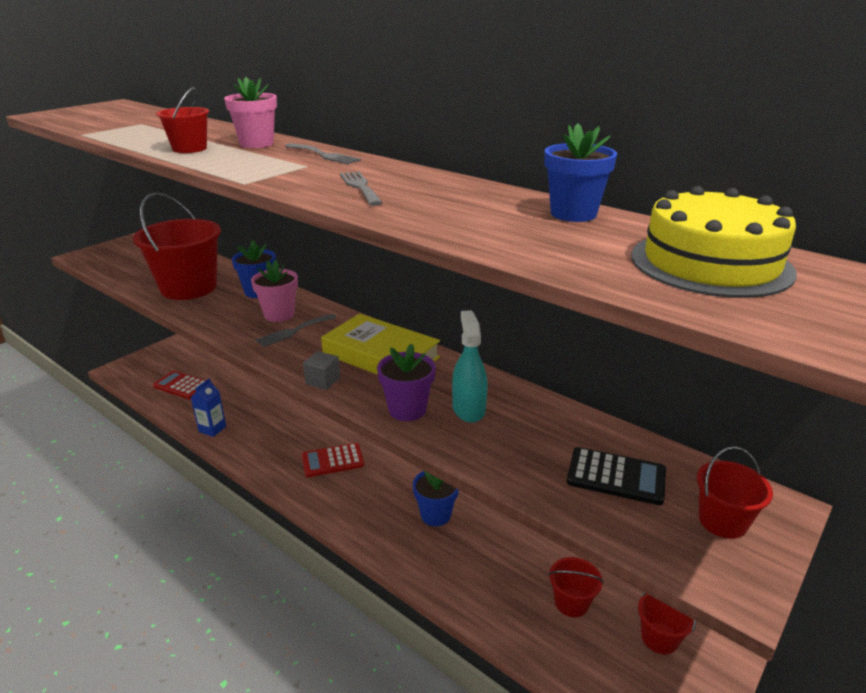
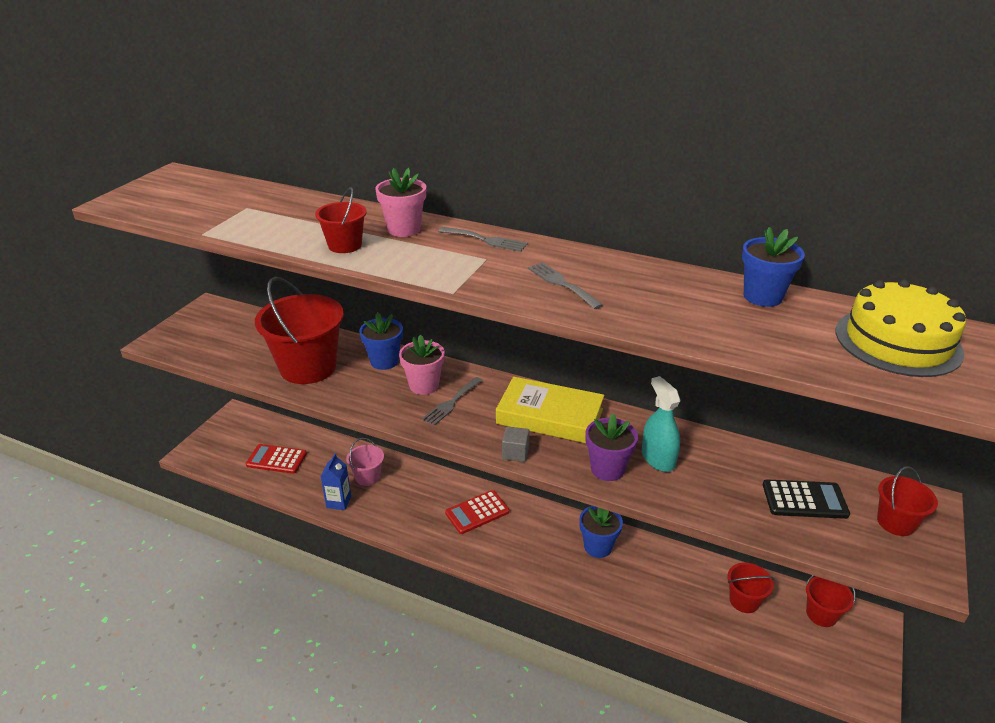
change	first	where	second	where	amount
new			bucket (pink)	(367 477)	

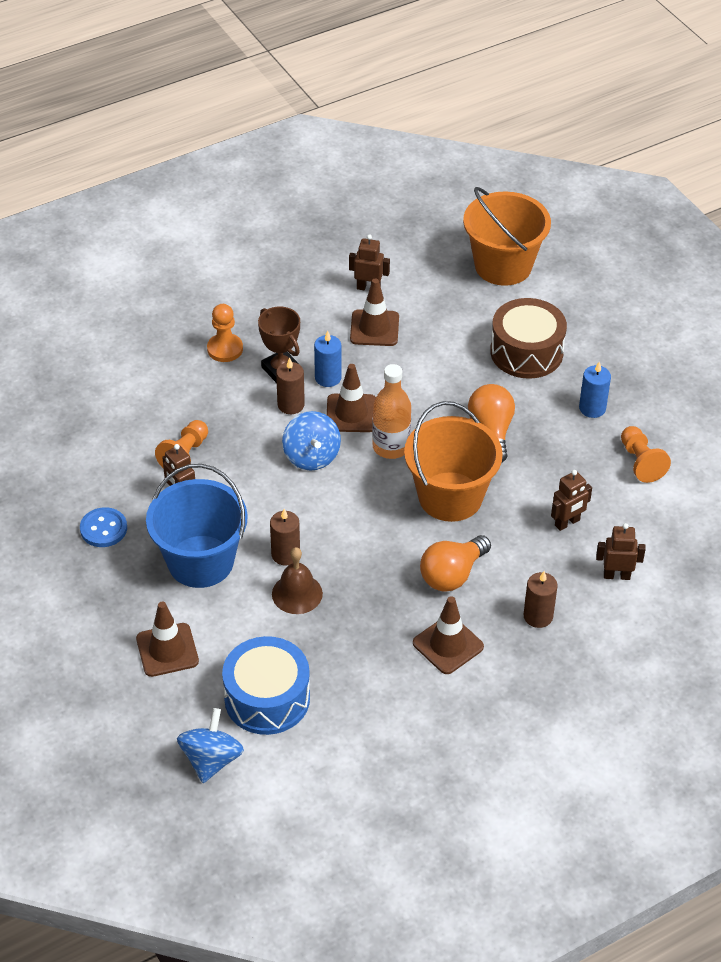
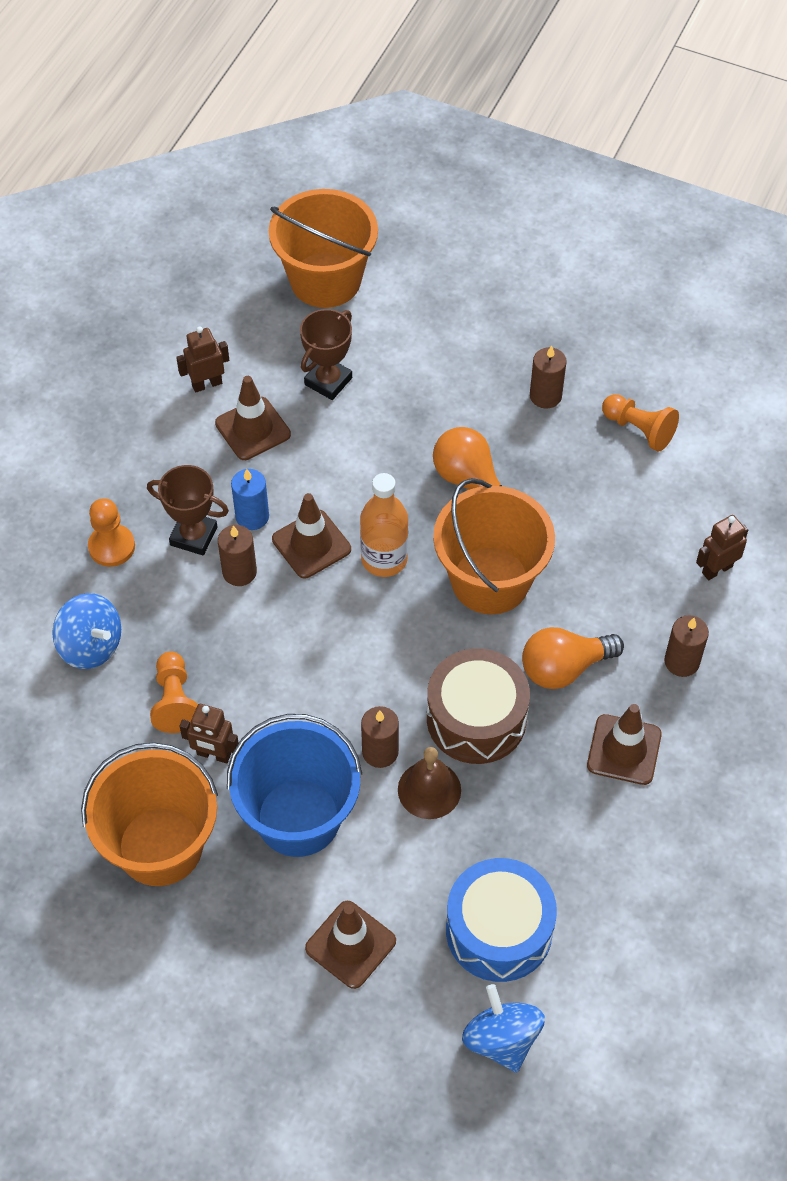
change	first	where	second	where	amount
gone	robot (brown)	(567 523)			
new			trophy (brown)	(328 381)	
shifted	spinning top (blue)	(311 456)		(91 646)	
shifted	drum (brown)	(526 352)		(476 718)	
swapped	button (blue)	(103 529)	bucket (orange)	(160 846)	
repainted	candle (blue)	(592 408)	candle (brown)	(545 396)	
rotated	light bulb (orange)	(452 575)		(564 668)	60 degrees clockwise

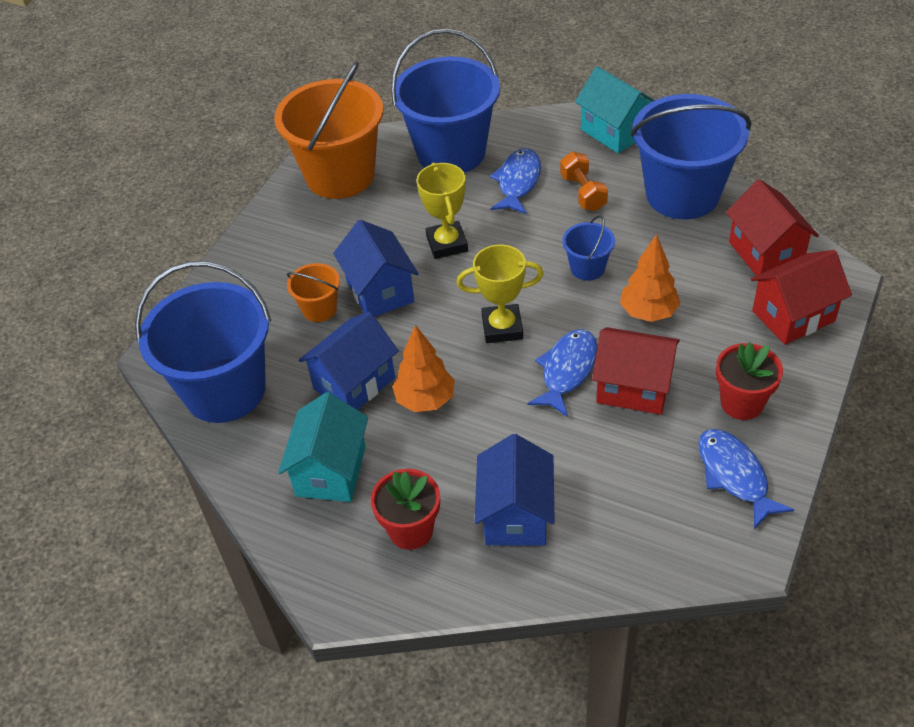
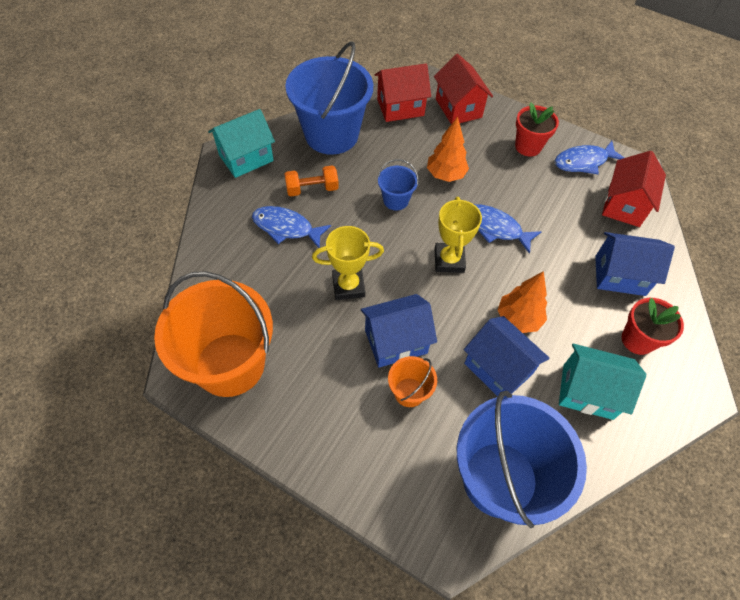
change	first	where	second	where	amount
gone	bucket (blue)	(451 152)			
shifted	house (red)	(633 388)		(624 205)	

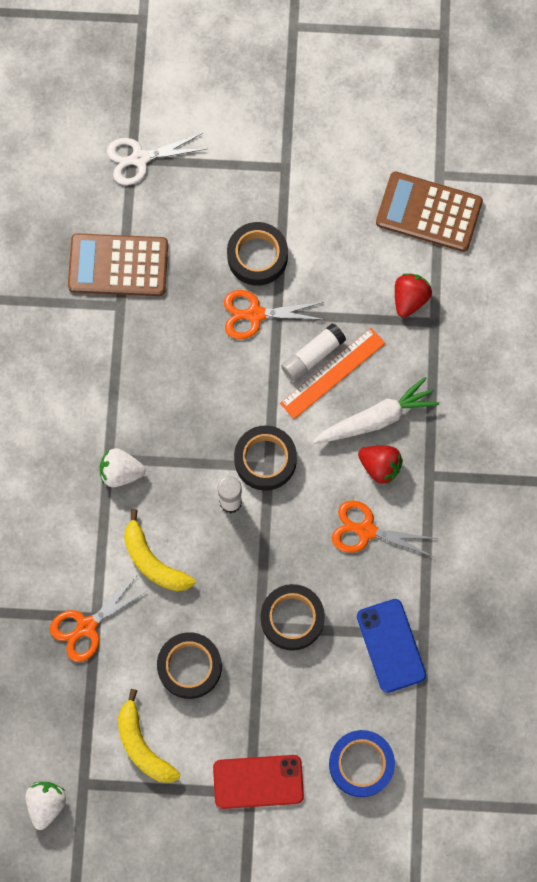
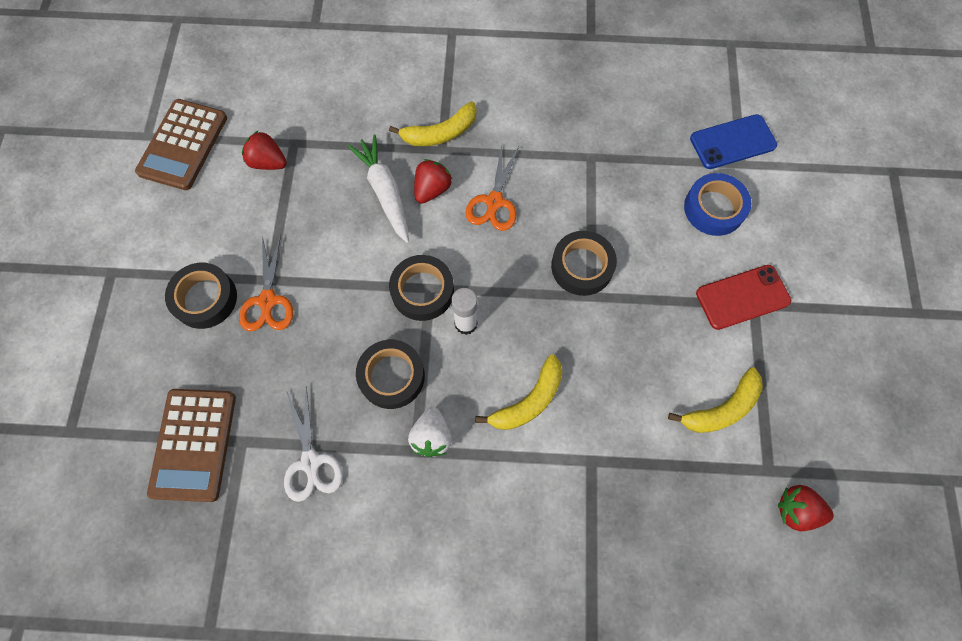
change	first	where	second	where	amount
gone	scissors (orange)	(86 626)			
gone	ruler (orange)	(332 373)			
gone	glue stick (white)	(312 356)			
new			banana (yellow)	(440 133)	
shifted	scissors (white)	(140 158)		(311 462)	
shifted	tape (black)	(189 666)		(392 376)	
shifted	phone (blue)	(391 645)		(732 142)	
repainted	strawberry (white)	(46 804)	strawberry (red)	(796 510)	
rotated	phone (red)	(258 782)		(742 297)	75 degrees clockwise

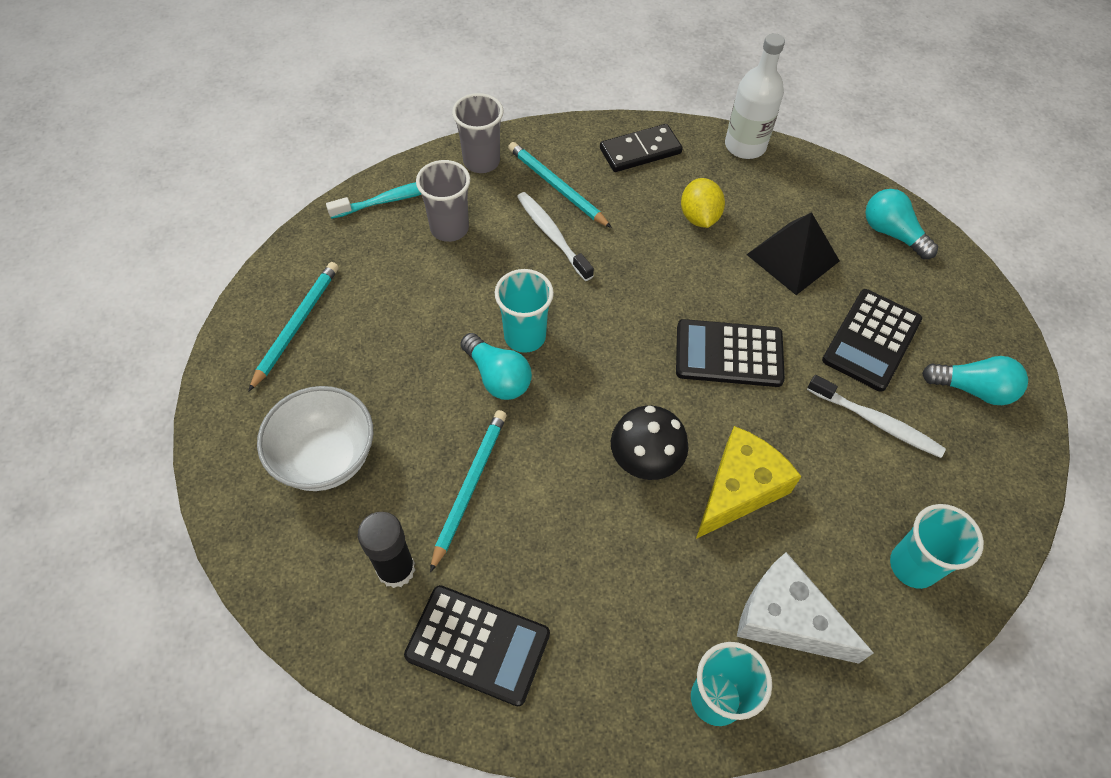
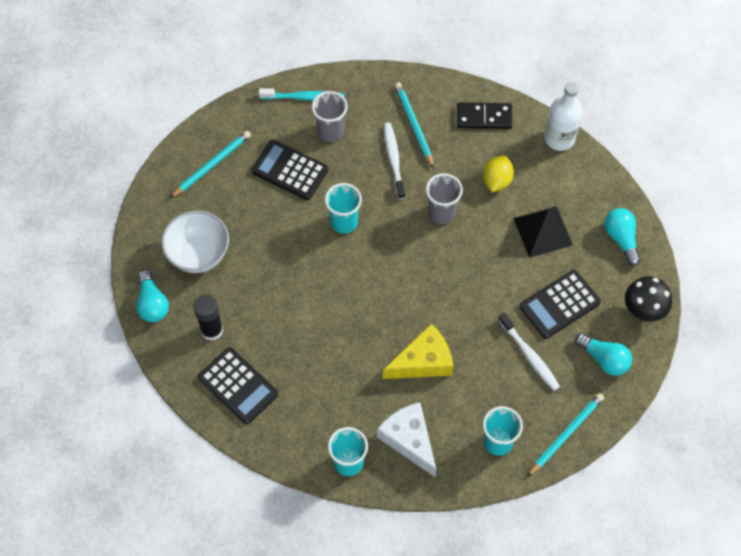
change	first	where	second	where	amount
shifted	pencil (turquoise)	(469 486)		(566 434)	
shifted	cup (grey)	(481 161)		(441 212)	
shifted	light bulb (turquoise)	(497 377)		(152 303)	
shifted	mushroom (black)	(644 463)		(643 310)	
shifted	calculator (black)	(729 354)		(289 170)	

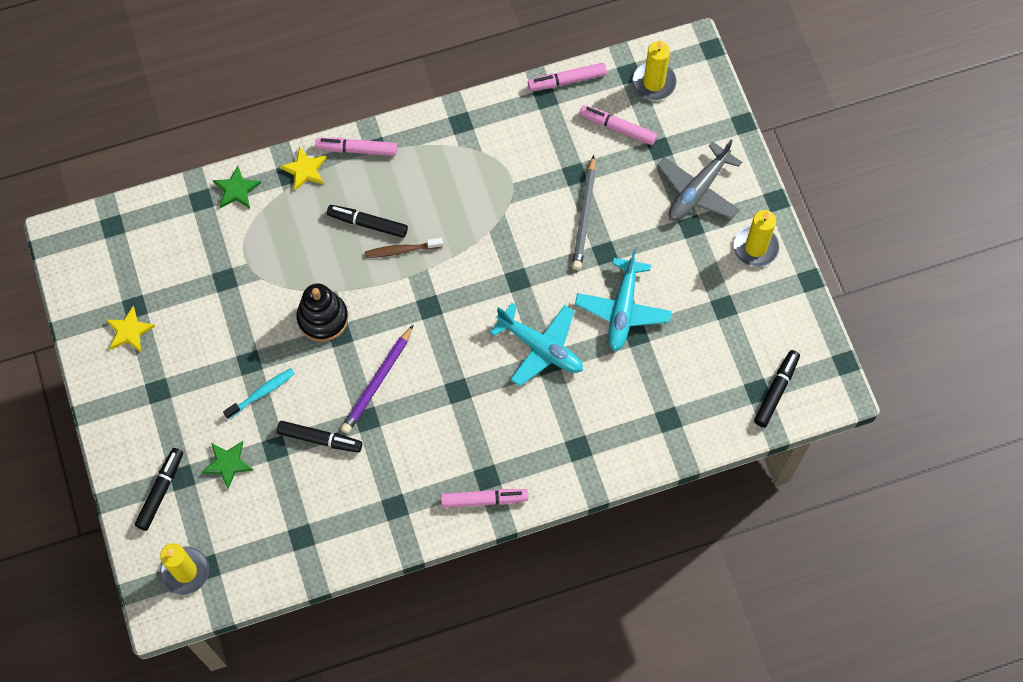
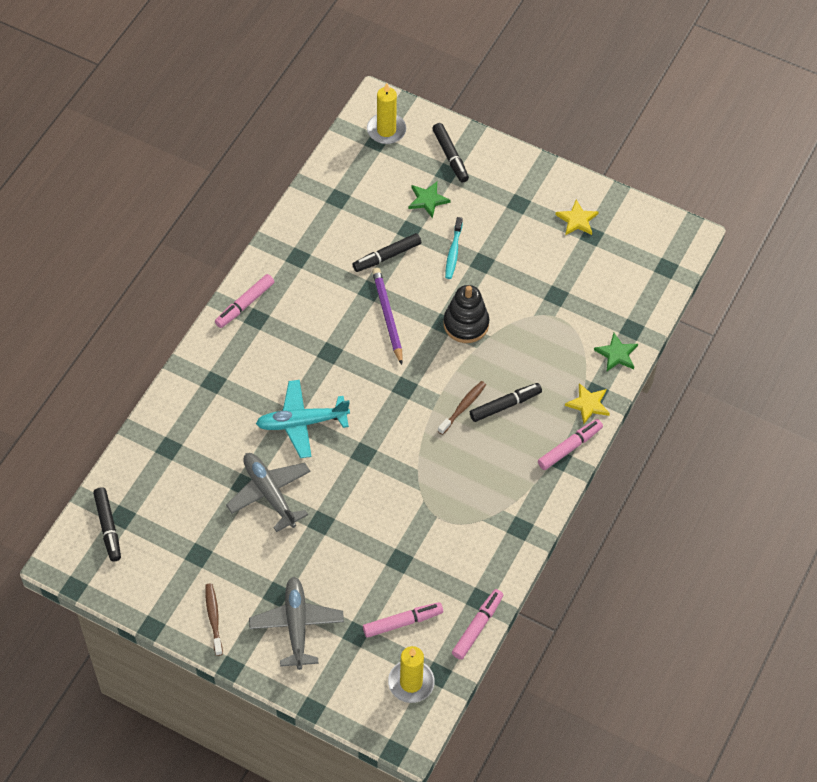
change	first	where	second	where	amount
gone	pencil (grey)	(584 216)			
swapped	candle (yellow)	(755 247)	toothbrush (brown)	(213 618)	
repainted	plane (turquoise)	(622 310)	plane (grey)	(269 493)	

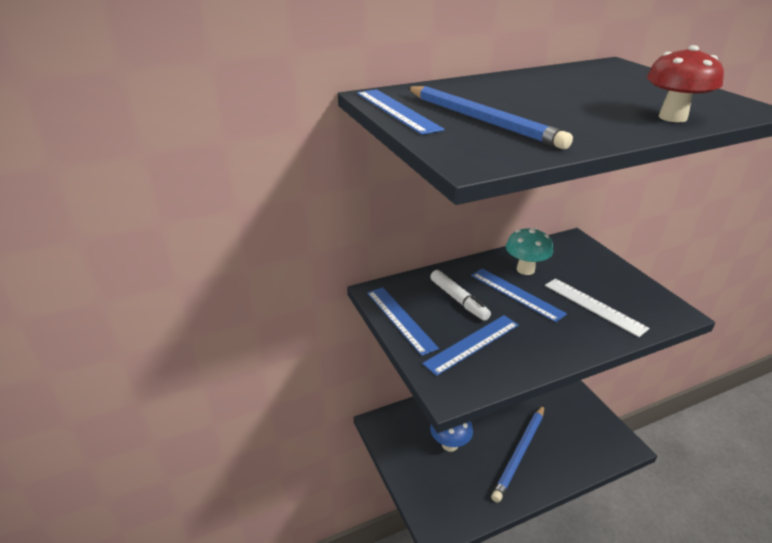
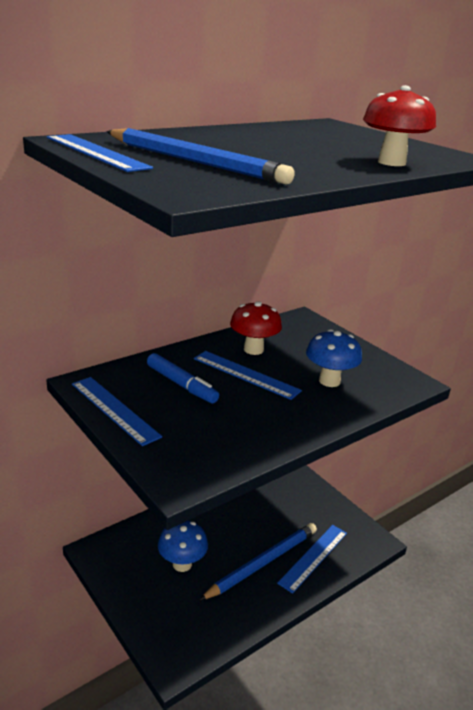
change	first	where	second	where	amount
shifted	ruler (blue)	(472 344)		(313 557)	
swapped	ruler (white)	(594 306)	mushroom (blue)	(329 381)	
repainted	marker (white)	(458 300)	marker (blue)	(181 385)	
repainted	mushroom (turquoise)	(525 269)	mushroom (red)	(253 349)	
rotated	pencil (blue)	(520 453)		(262 563)	150 degrees counterclockwise

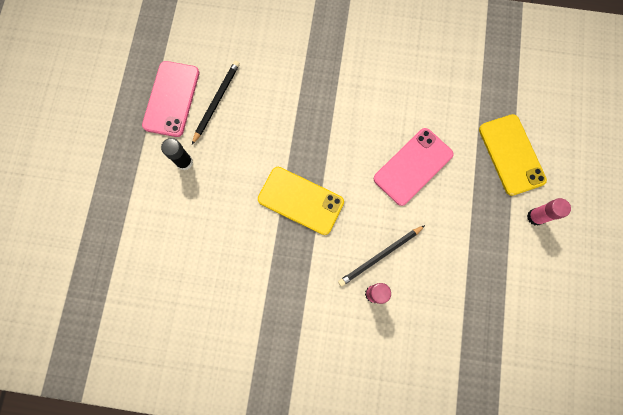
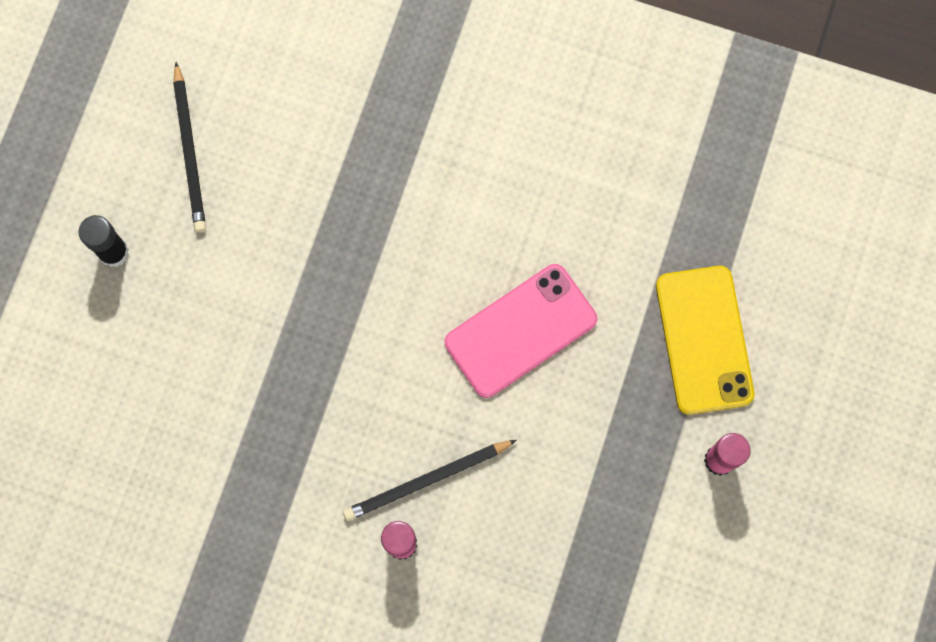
change	first	where	second	where	amount
gone	phone (pink)	(171 99)			
gone	phone (yellow)	(300 200)			
rotated	pencil (black)	(216 102)		(190 150)	135 degrees clockwise

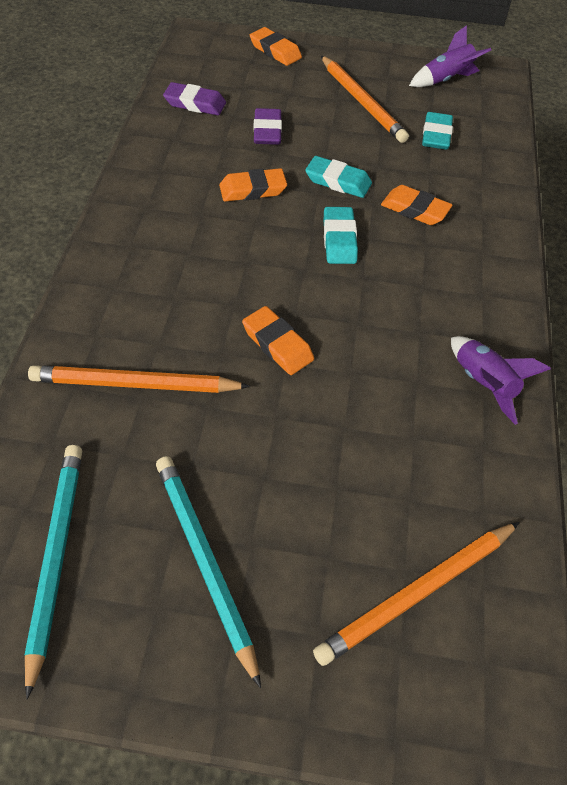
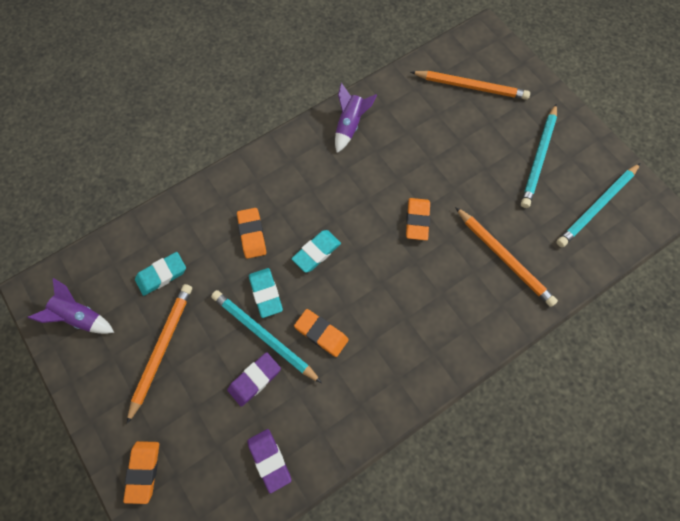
change	first	where	second	where	amount
new			pencil (turquoise)	(264 336)	

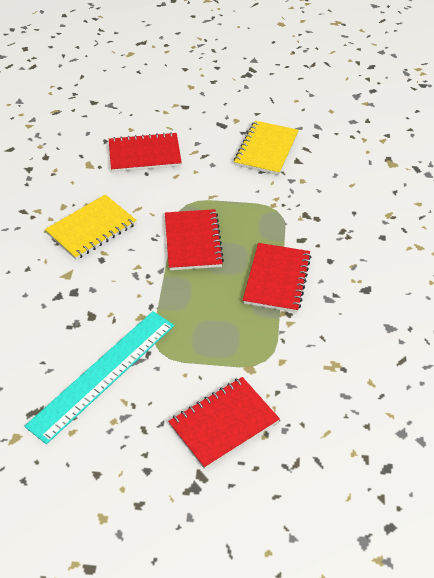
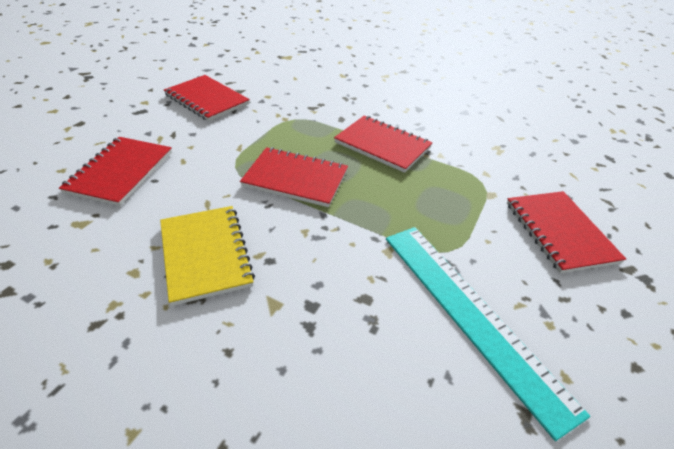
change	first	where	second	where	amount
repainted	notebook (yellow)	(266 149)	notebook (red)	(207 100)	

